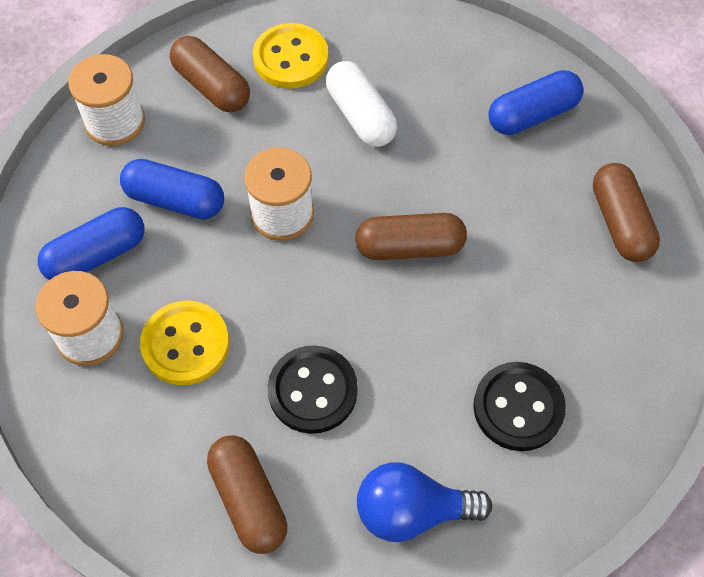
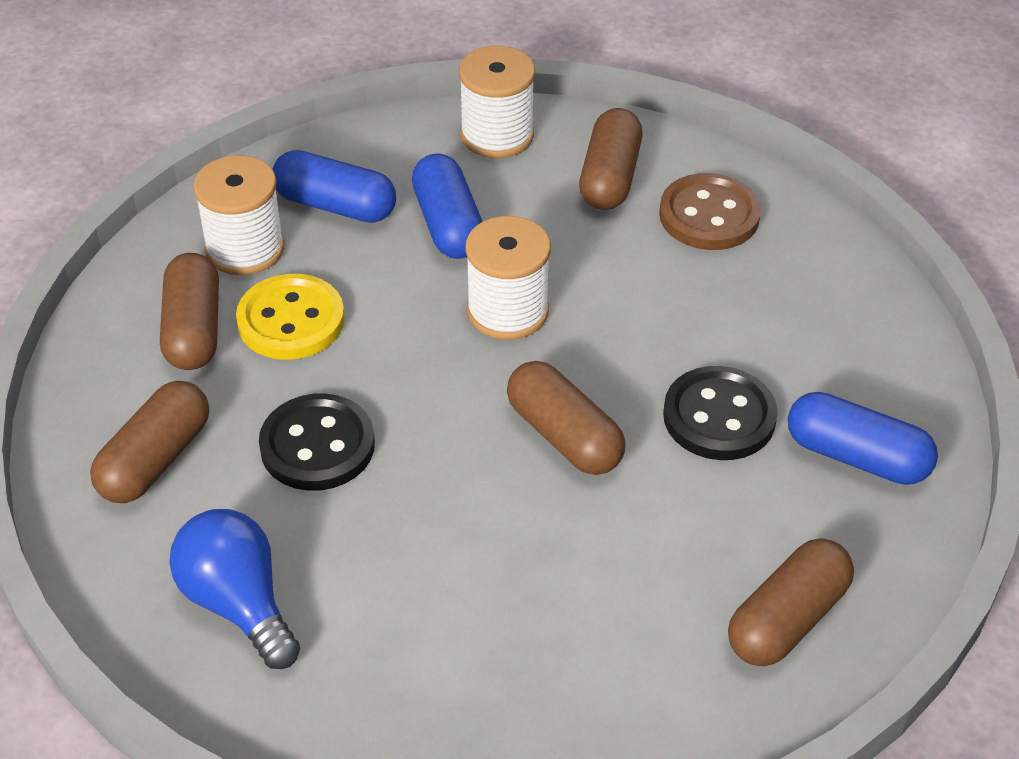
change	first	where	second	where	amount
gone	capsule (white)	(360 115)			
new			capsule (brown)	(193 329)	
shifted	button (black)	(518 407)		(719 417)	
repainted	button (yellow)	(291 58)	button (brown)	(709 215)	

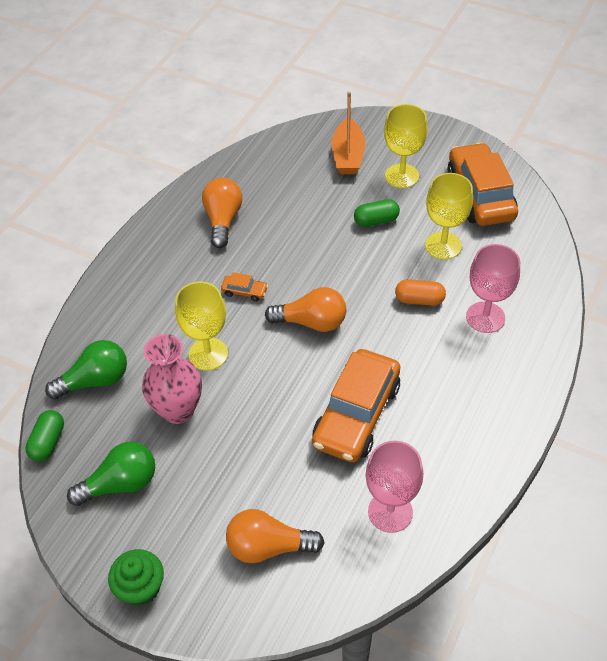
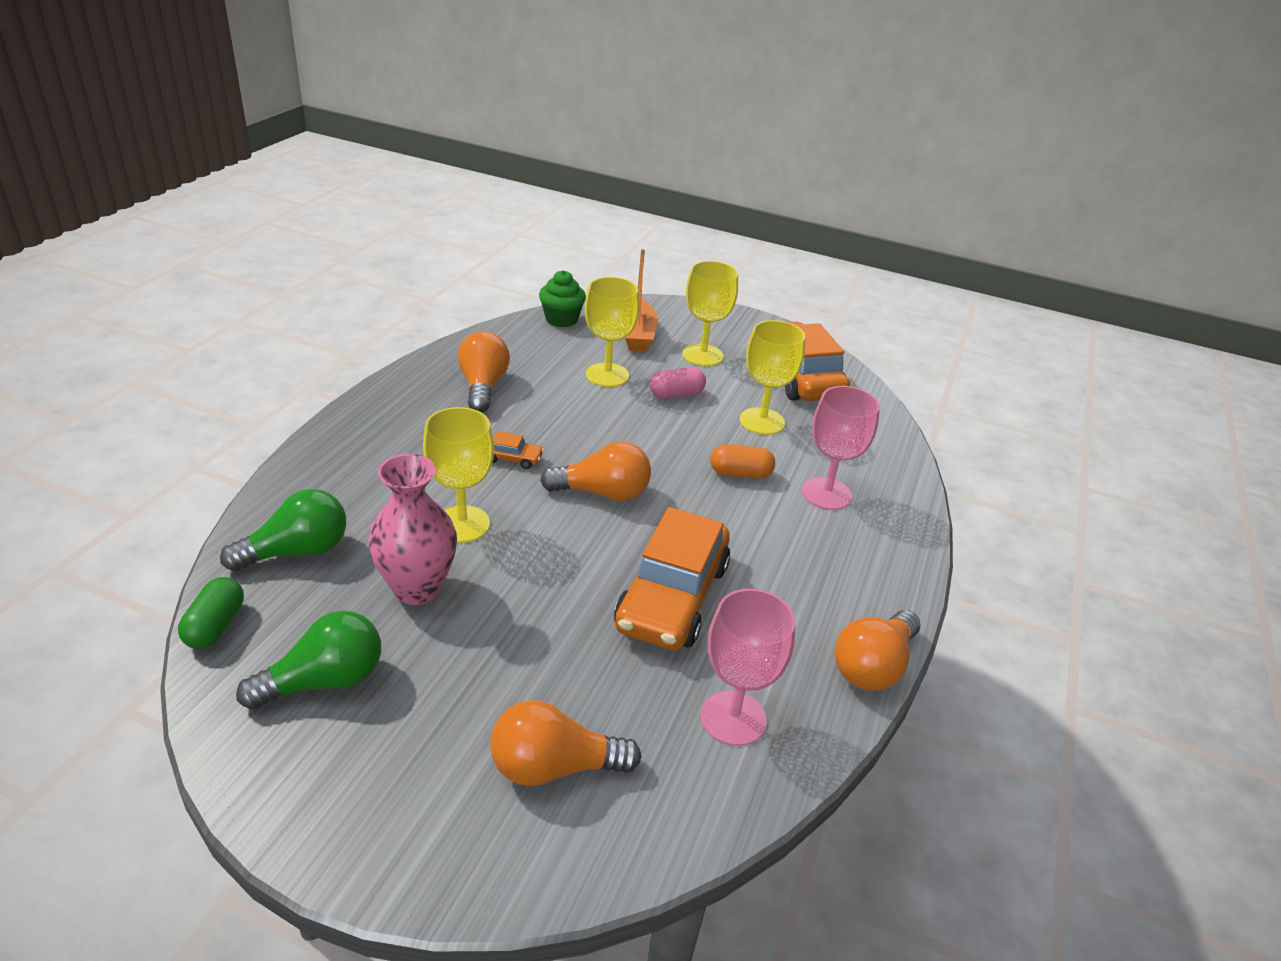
change	first	where	second	where	amount
new			goblet (yellow)	(607 375)	
new			light bulb (orange)	(873 666)	
shifted	cupcake (green)	(141 588)		(561 319)	
repainted	capsule (green)	(376 220)	capsule (pink)	(676 394)	

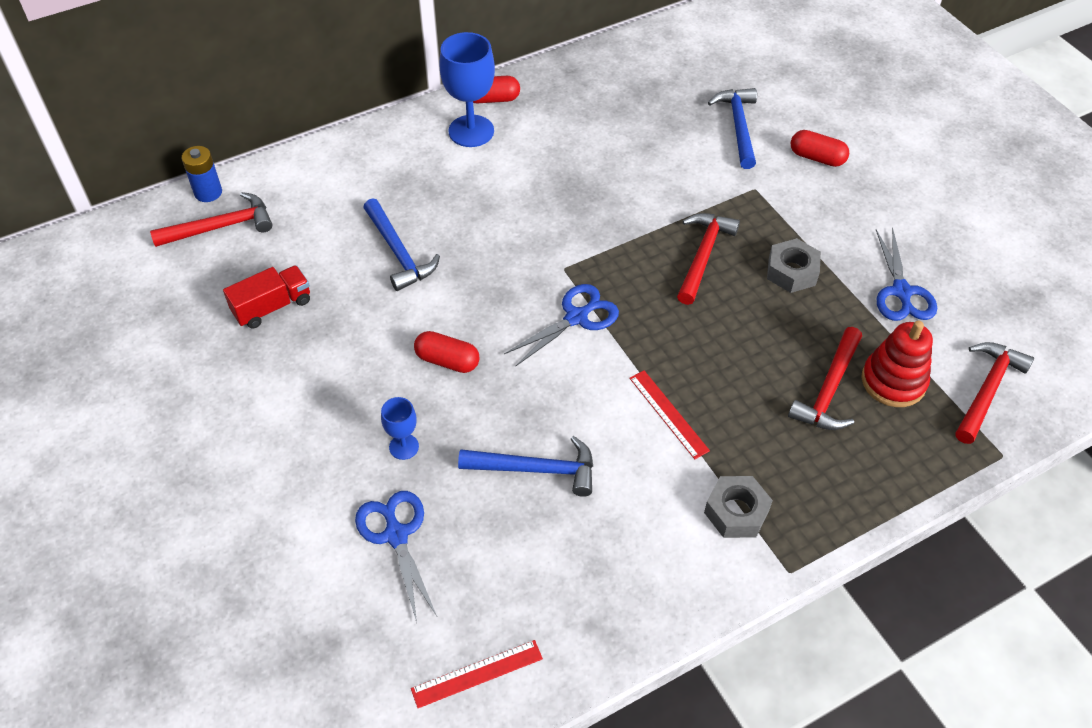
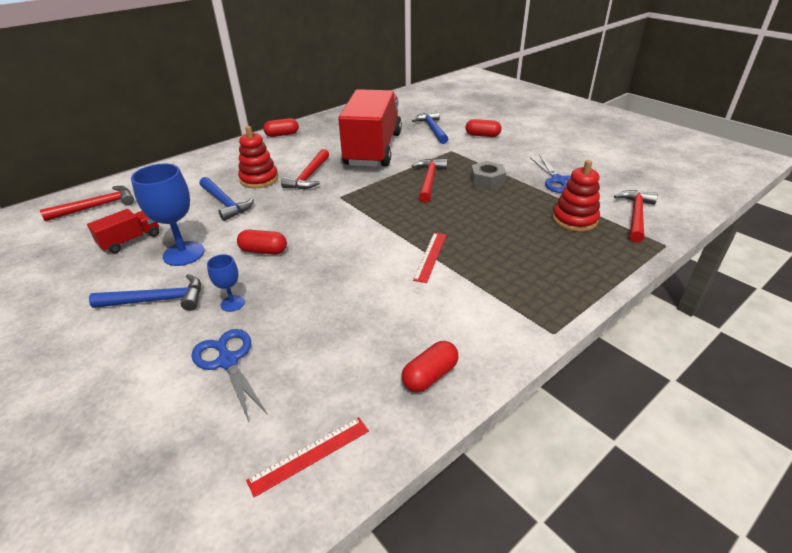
change	first	where	second	where	amount
gone	battery (blue)	(208 192)			
gone	scissors (blue)	(576 317)			
gone	nut (grey)	(736 512)			
new			stacking toy (red)	(259 179)	
new			truck (red)	(373 149)	
new			capsule (red)	(430 376)	
shifted	goblet (blue)	(471 131)		(183 253)	
shifted	hammer (blue)	(536 469)		(158 300)	
shifted	hammer (red)	(828 390)		(309 176)	
rotated	ruler (red)	(668 414)		(430 256)	60 degrees clockwise

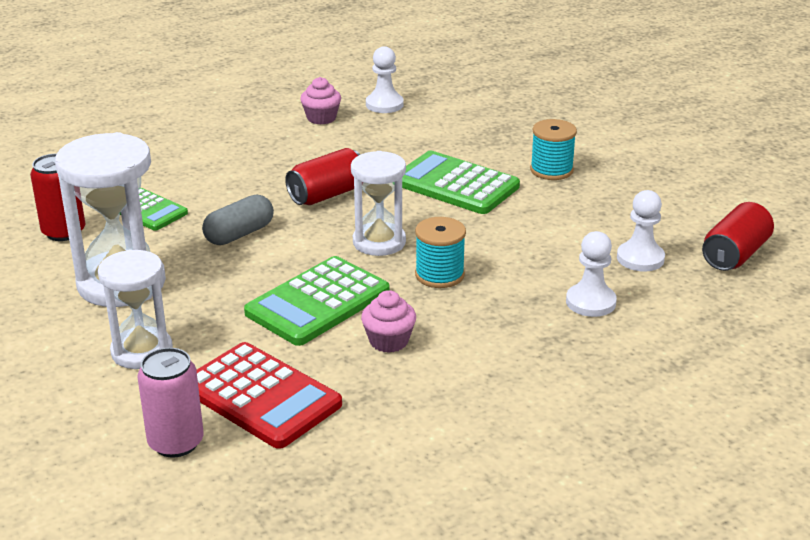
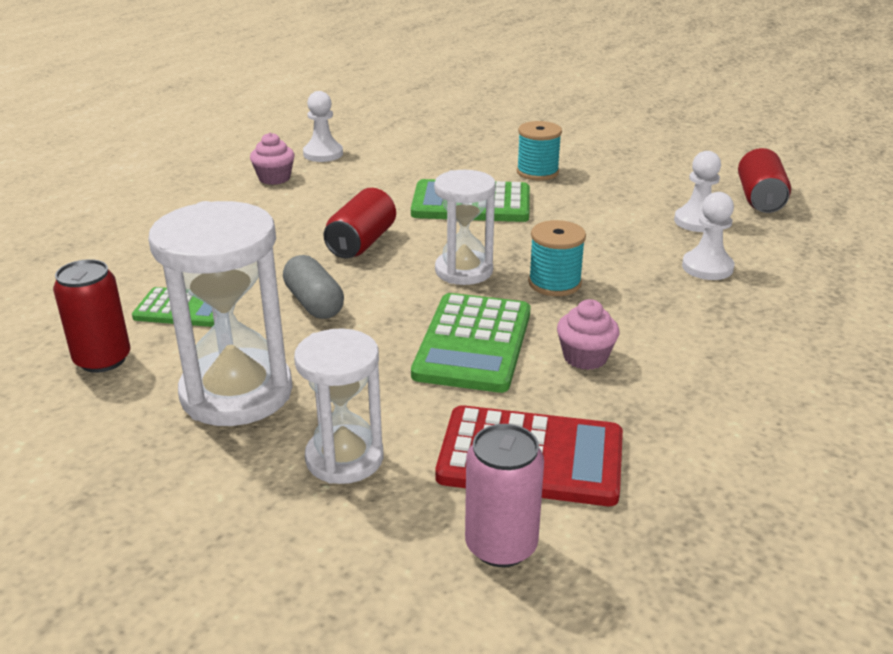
change	first	where	second	where	amount
rotated	capsule (grey)	(239 234)		(314 303)	45 degrees counterclockwise

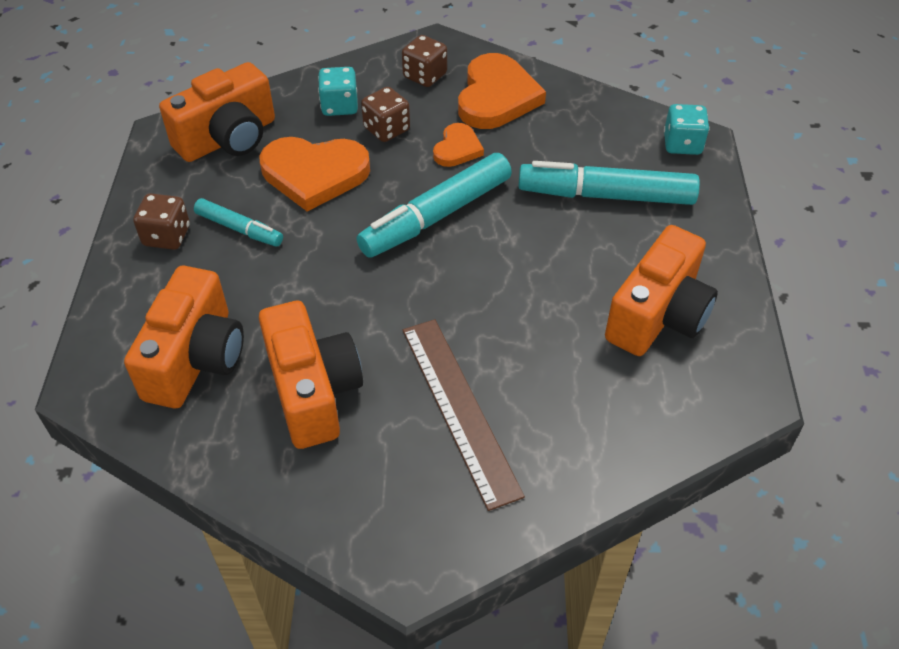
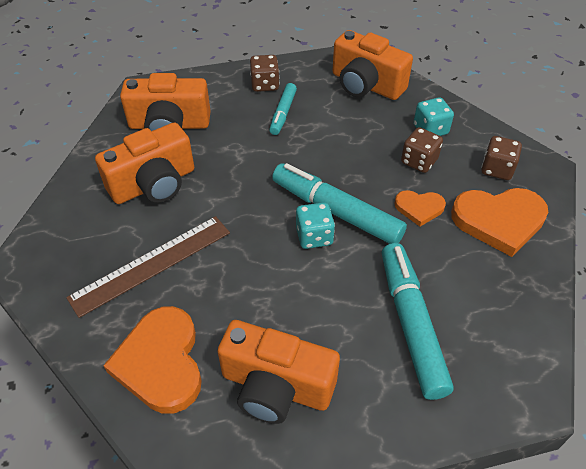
change	first	where	second	where	amount
shifted	heart (orange)	(314 174)		(161 362)	
shifted	dice (turquoise)	(682 144)		(314 236)	

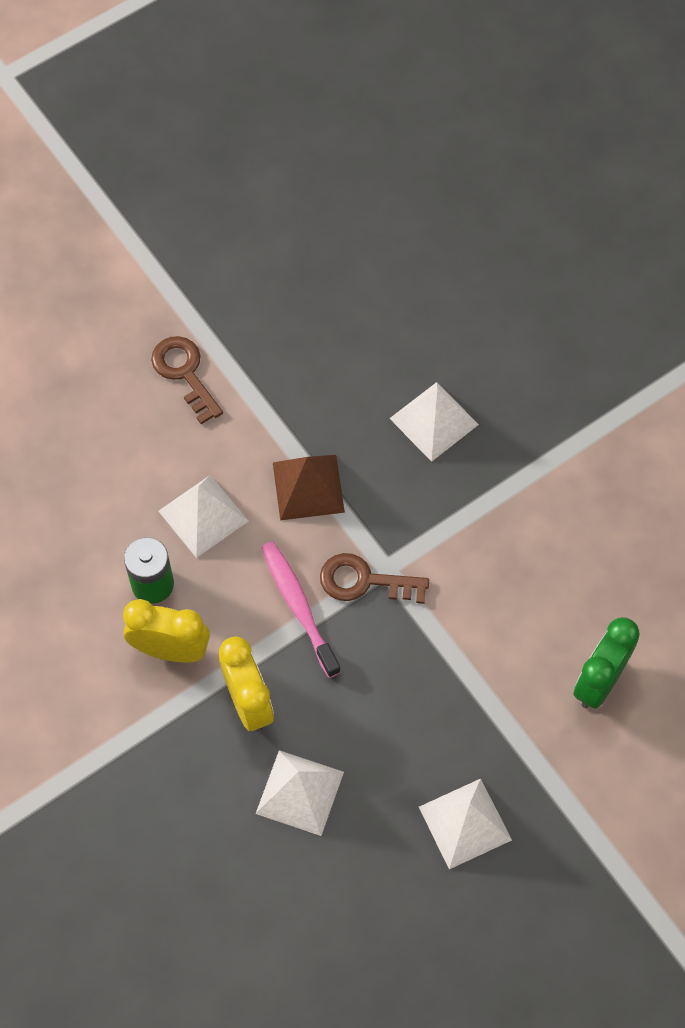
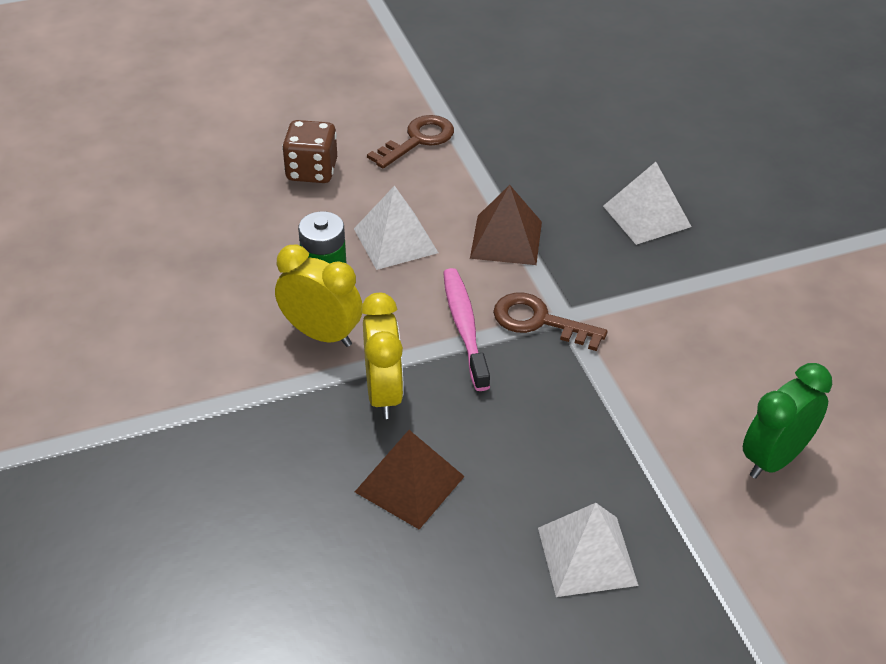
change	first	where	second	where	amount
new			dice (brown)	(311 171)	
repainted	pyramid (white)	(300 792)	pyramid (brown)	(409 484)	
rotated	key (brown)	(184 373)		(418 140)	60 degrees clockwise

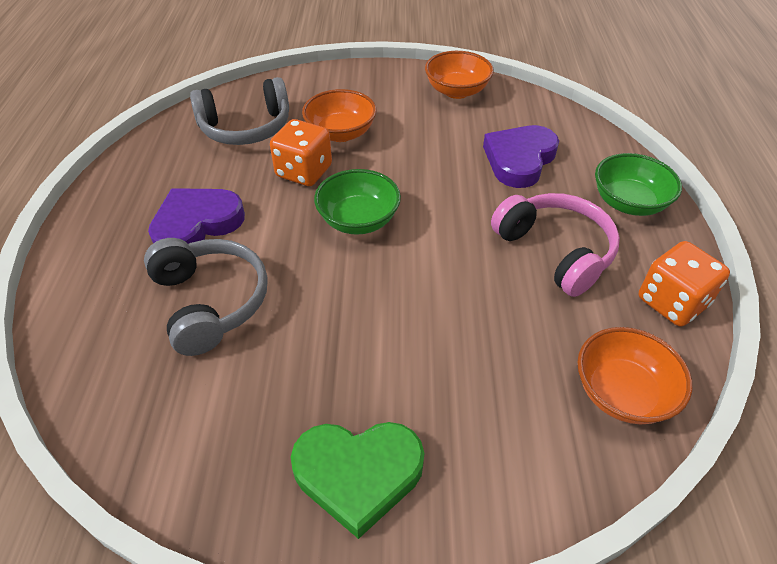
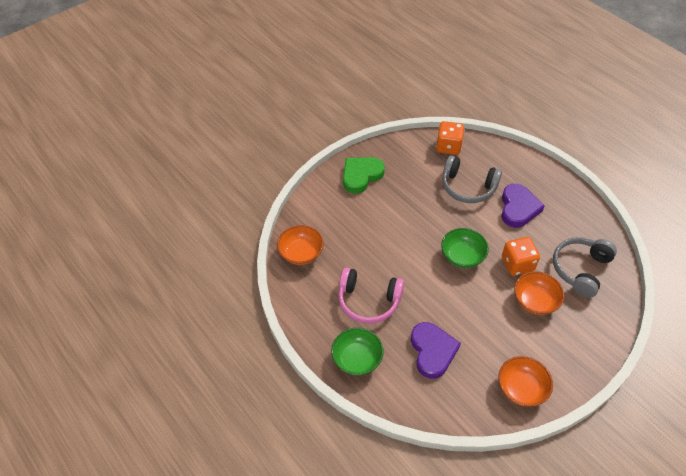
change	first	where	second	where	amount
shifted	dice (orange)	(672 302)		(448 146)	

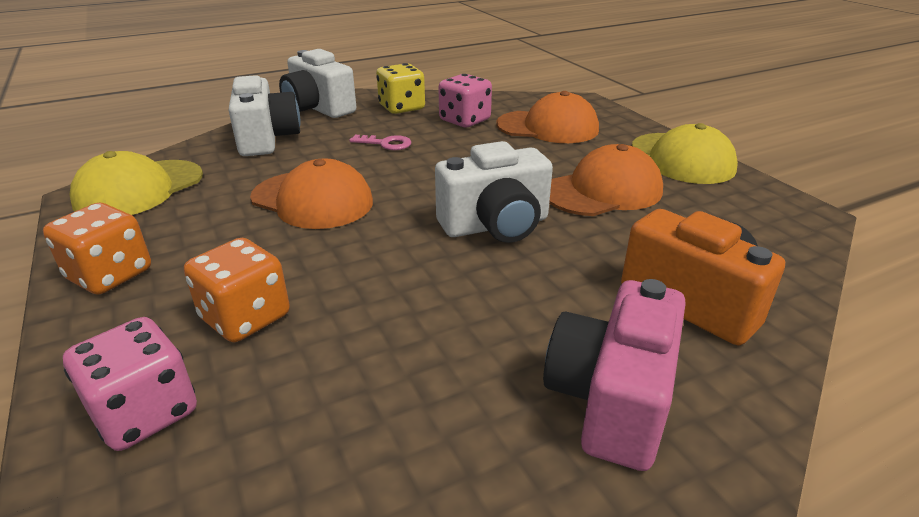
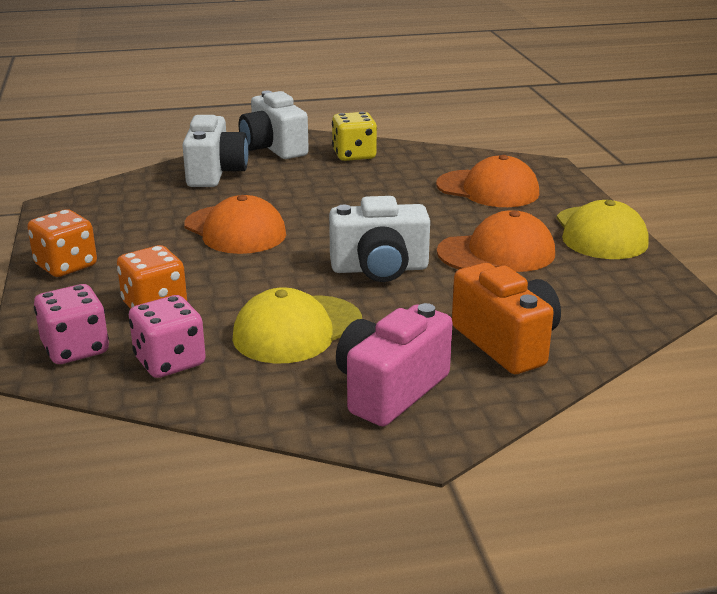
change	first	where	second	where	amount
gone	key (pink)	(386 144)			
shifted	cap (yellow)	(139 189)		(297 330)	
shifted	dice (pink)	(465 120)		(170 362)	

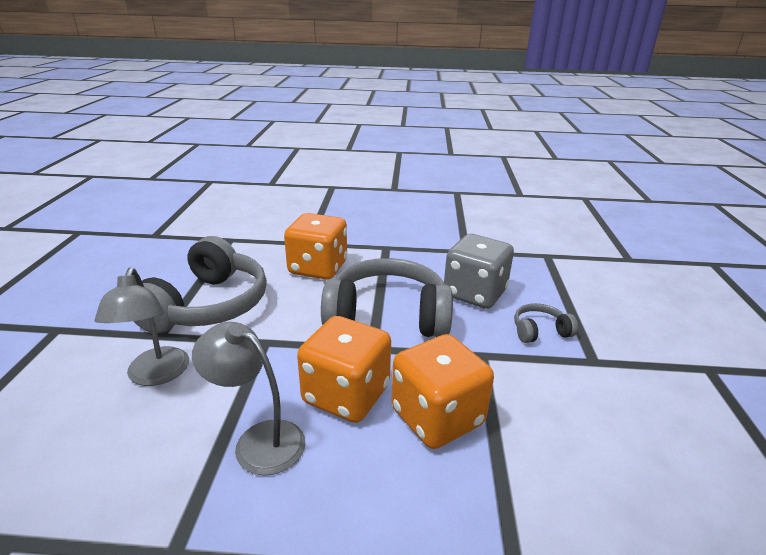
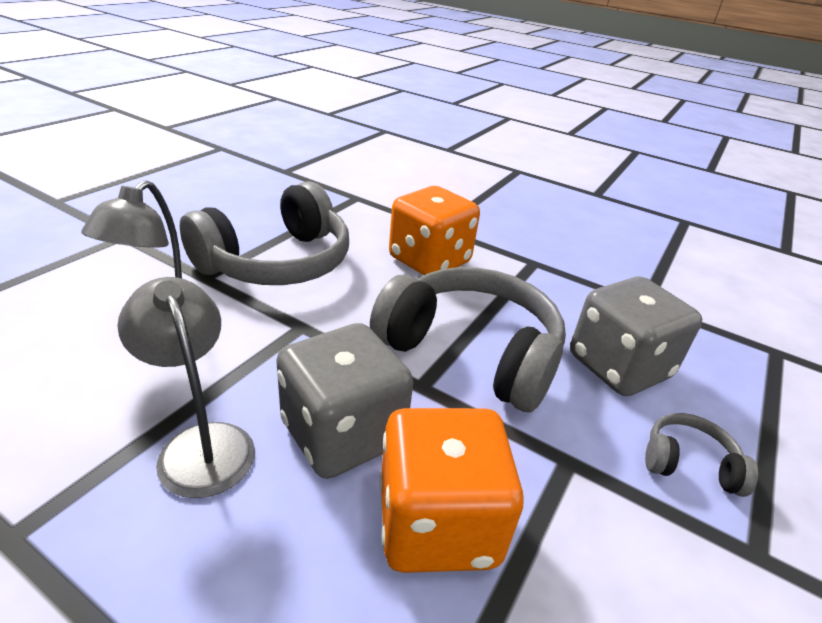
change	first	where	second	where	amount
repainted	dice (orange)	(346 395)	dice (grey)	(342 434)	

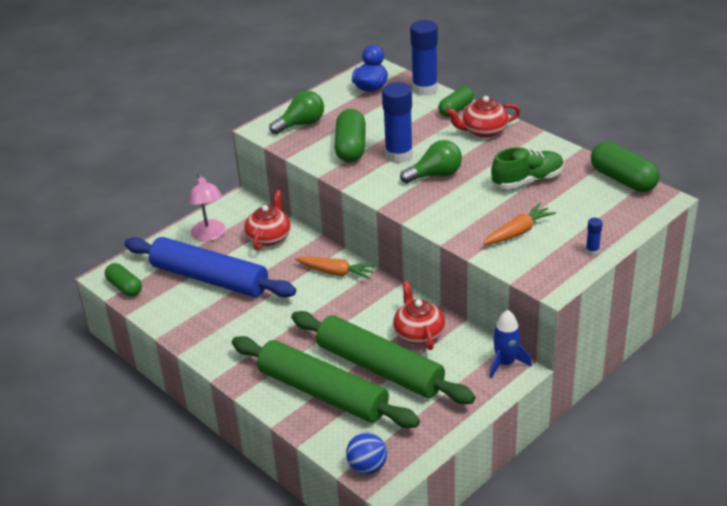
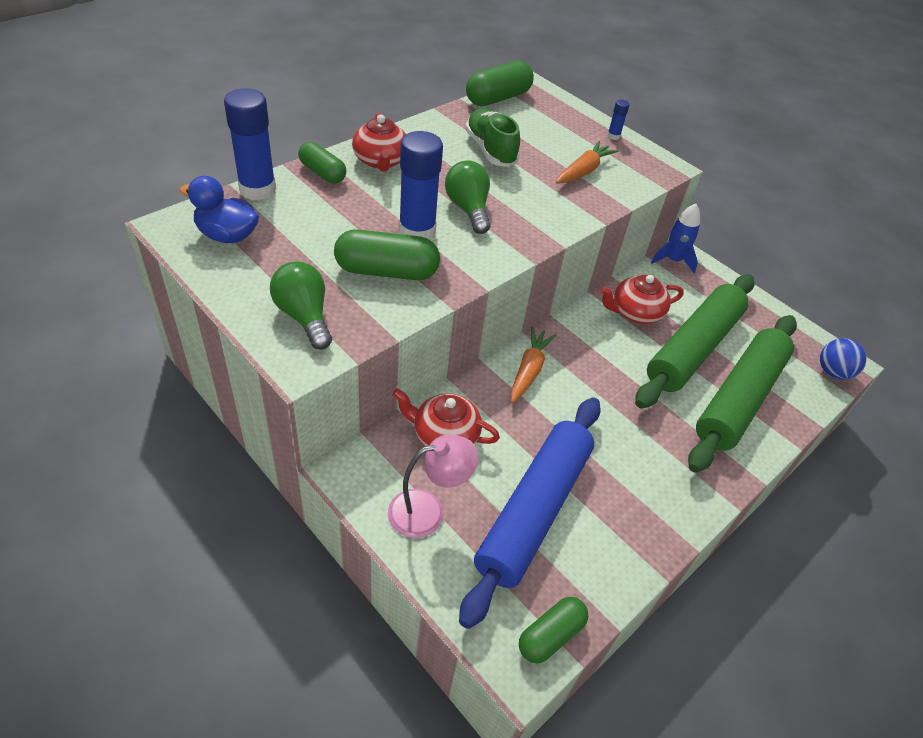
change	first	where	second	where	amount
rotated	carrot (orange)	(518 232)		(583 171)	75 degrees clockwise

